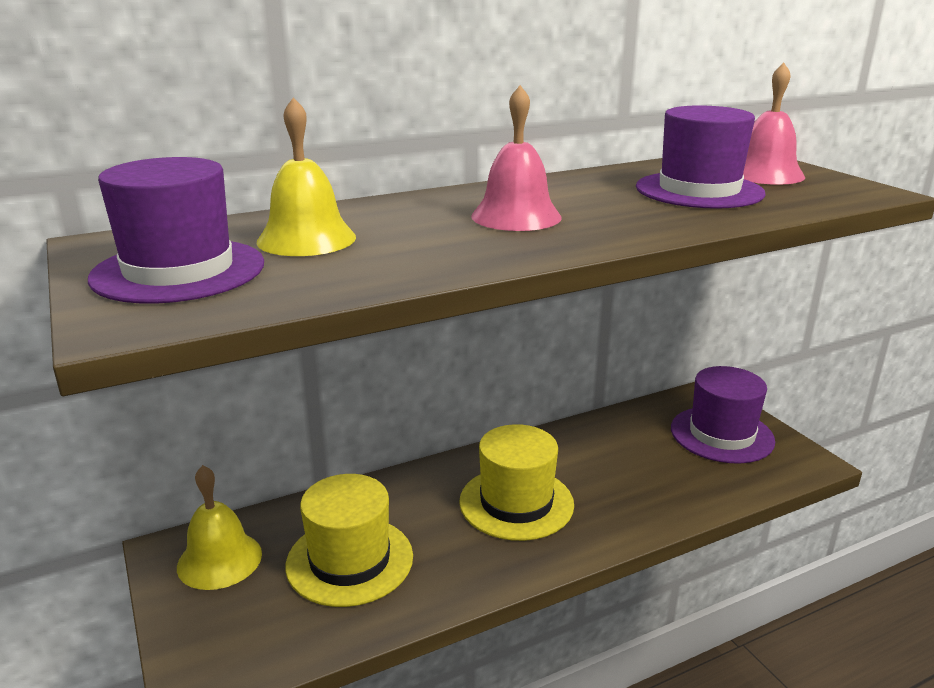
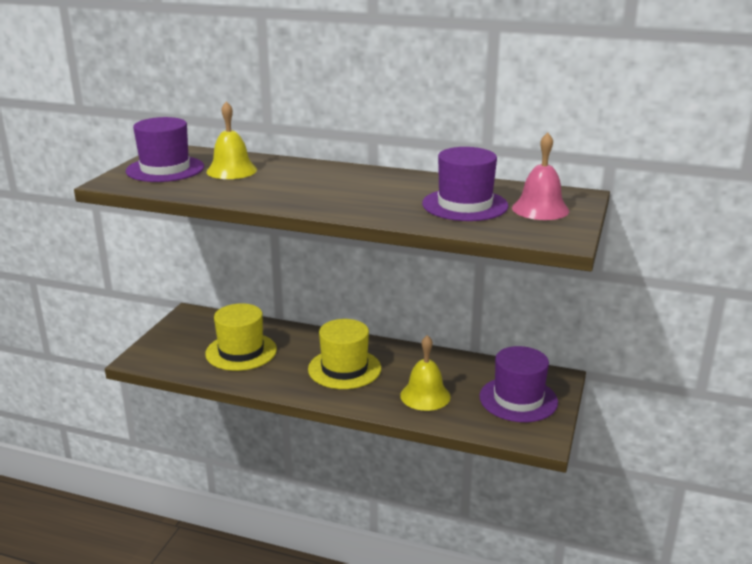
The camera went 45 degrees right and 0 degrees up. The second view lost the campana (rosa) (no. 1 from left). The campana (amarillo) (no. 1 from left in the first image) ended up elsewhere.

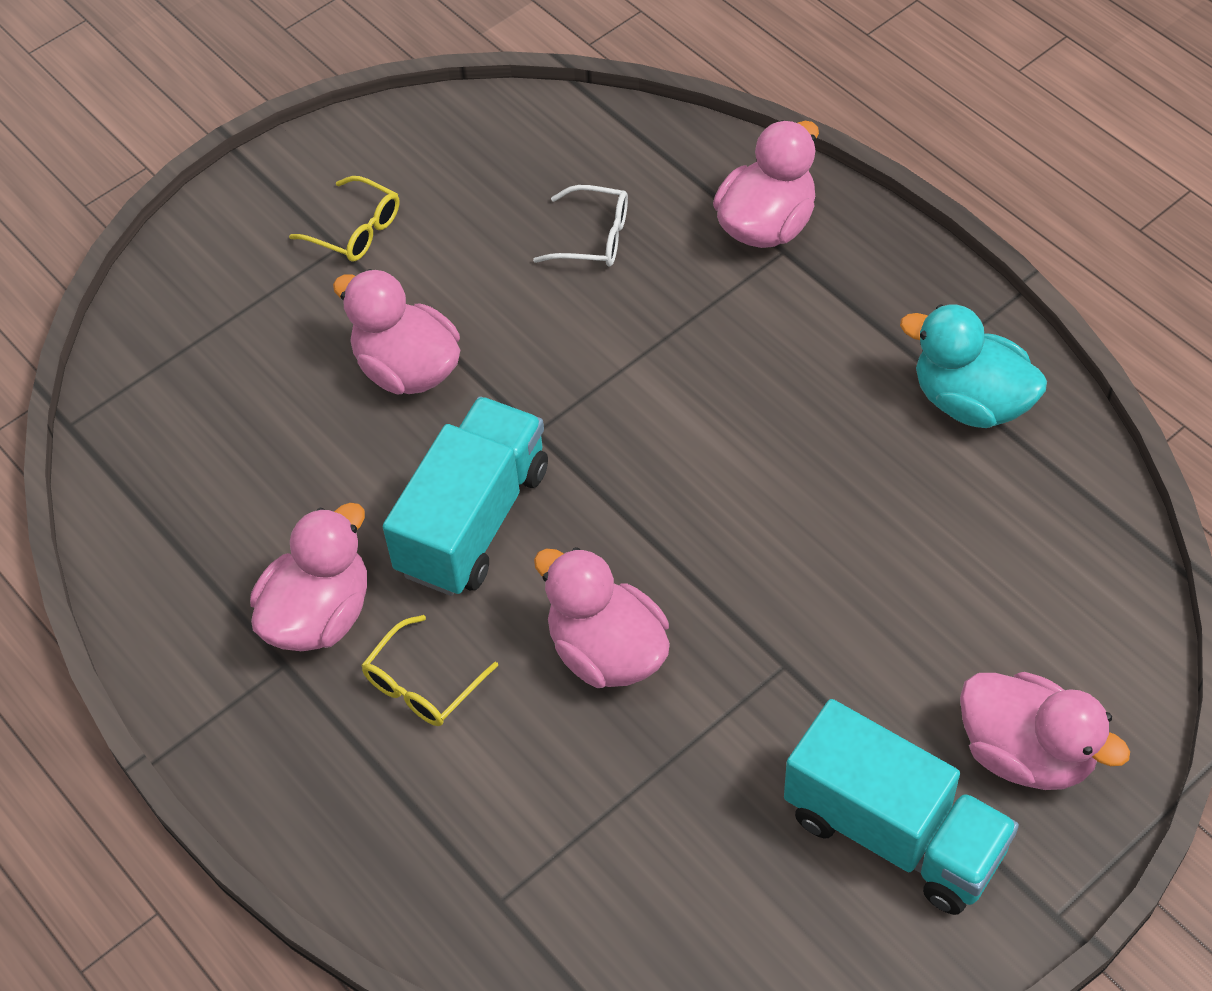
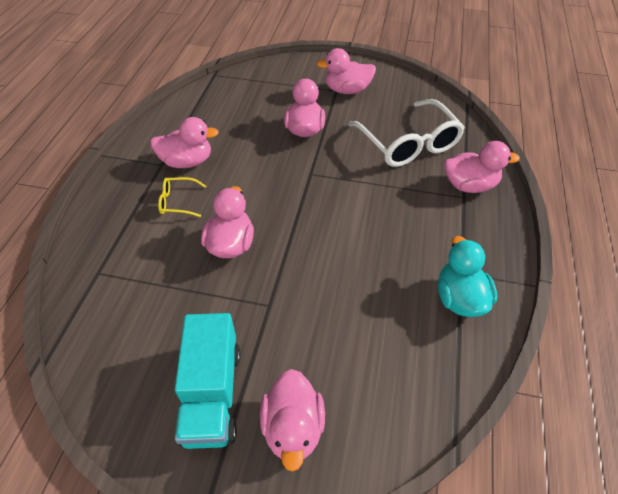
The camera went 50 degrees right and 5 degrees down. Where the gafas (amarillo) (no. 1 from left) stood, the pato (rosa) (no. 5 from left) came to stand. The size of the gafas (blanco) changed by a factor of 2.21. The second view lost the camión (turquesa) (no. 1 from left).

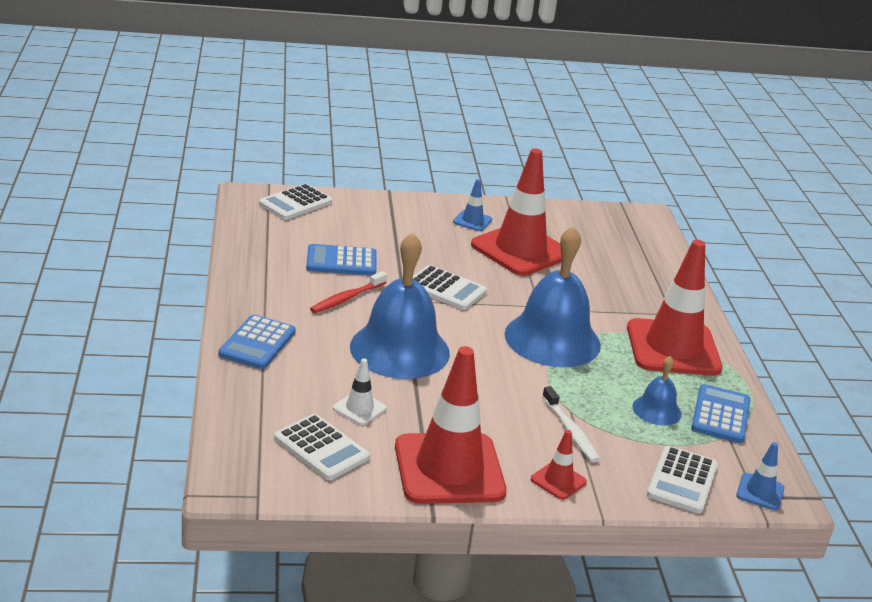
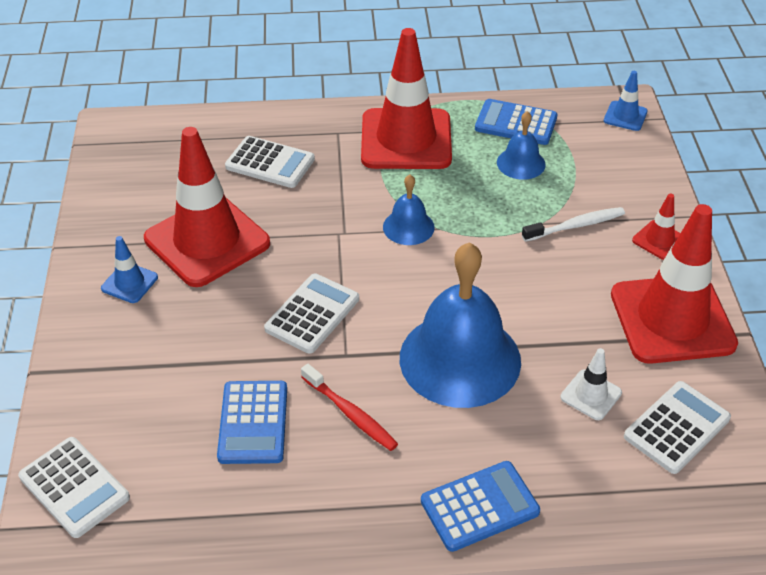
The camera went 85 degrees left and 15 degrees up. The size of the campana (azul) (no. 2 from left in the first image) changed by a factor of 0.48. The calculadora (azul) (no. 1 from left in the first image) ended up facing another way, 45 degrees counterclockwise from before. The calculadora (blanco) (no. 4 from left in the first image) ended up elsewhere.

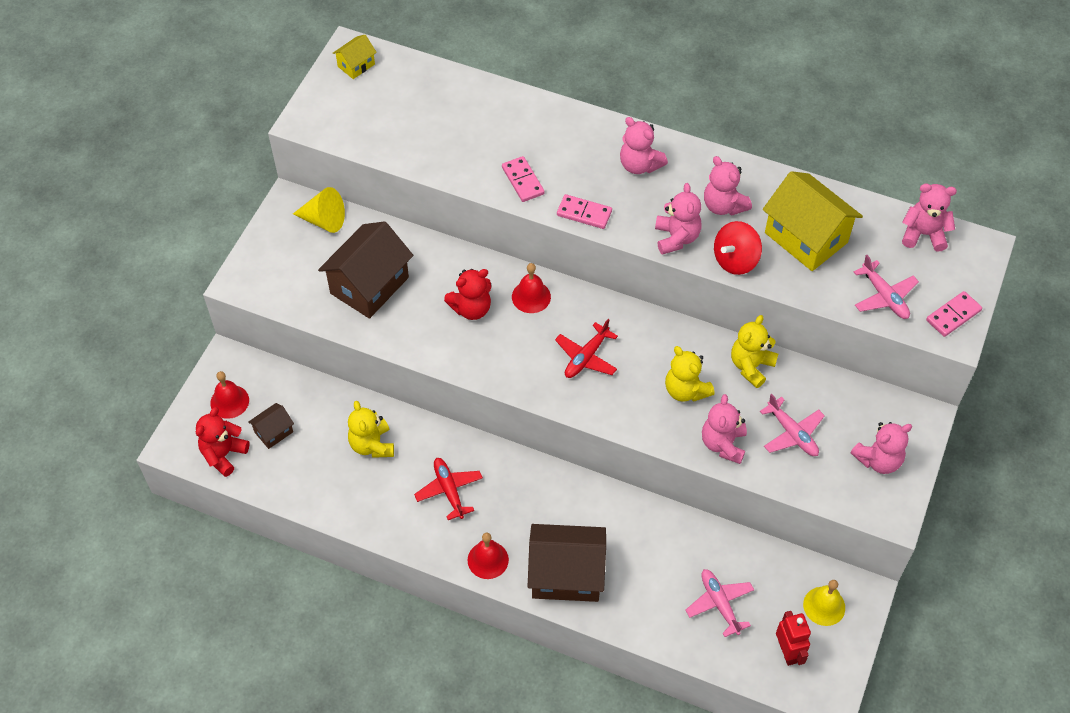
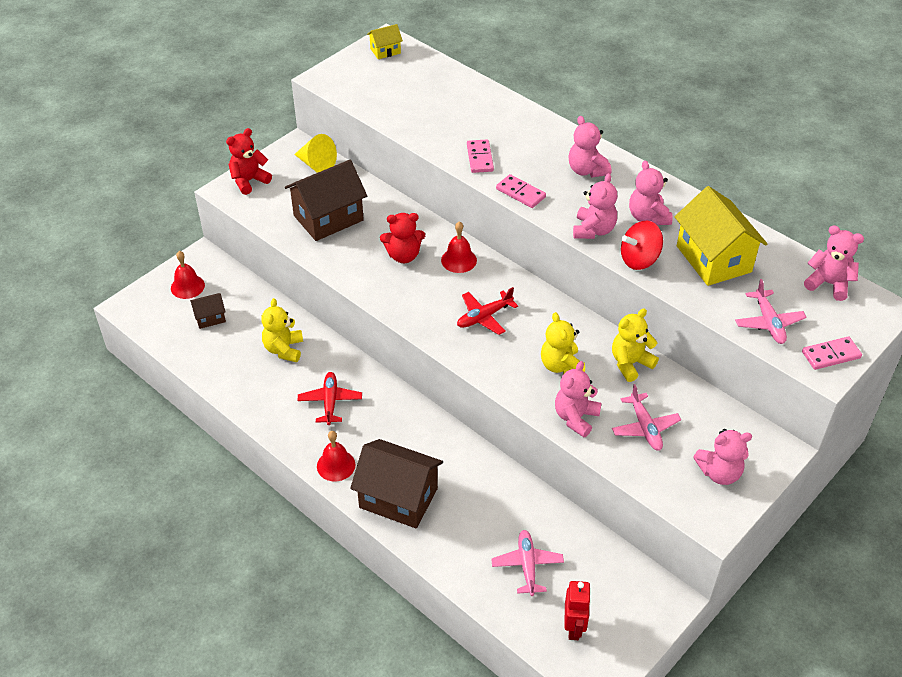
The camera went 20 degrees right and 10 degrees down. The osito (rojo) (no. 1 from left) ended up elsewhere. The second view lost the campana (amarillo).

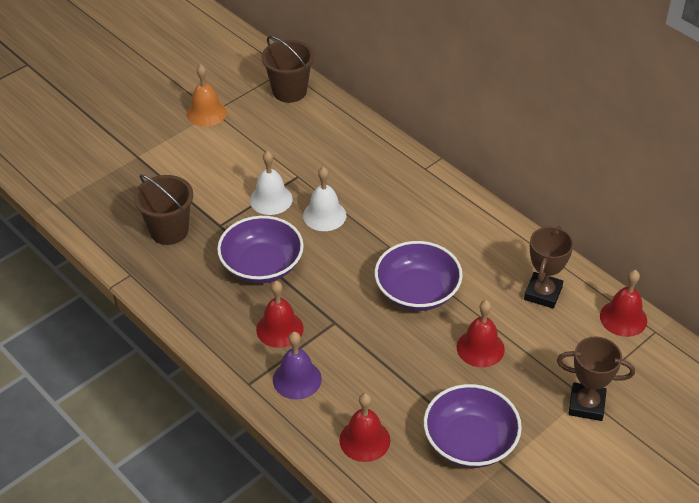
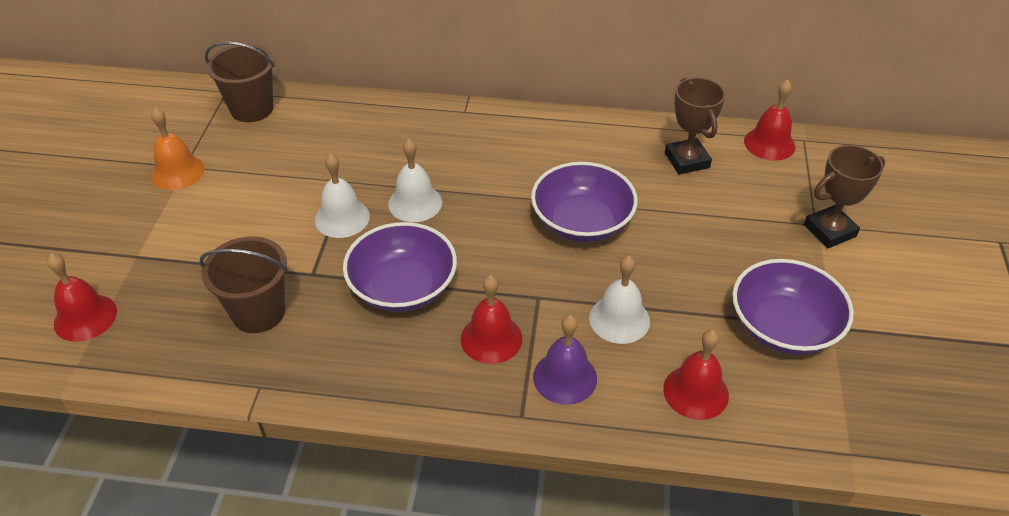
The camera went 40 degrees left and 0 degrees up. The campana (rojo) (no. 3 from left in the first image) ended up elsewhere. The second view gained the campana (blanco) (no. 3 from left).

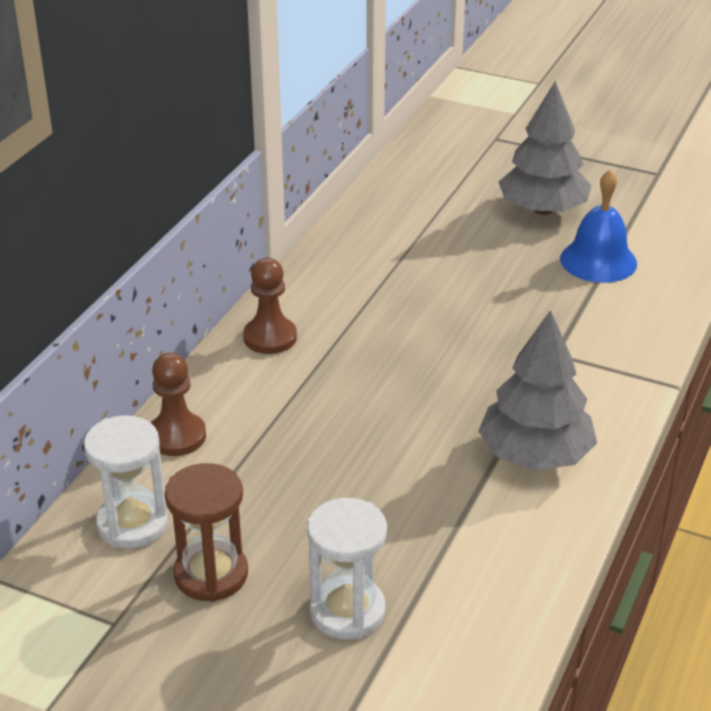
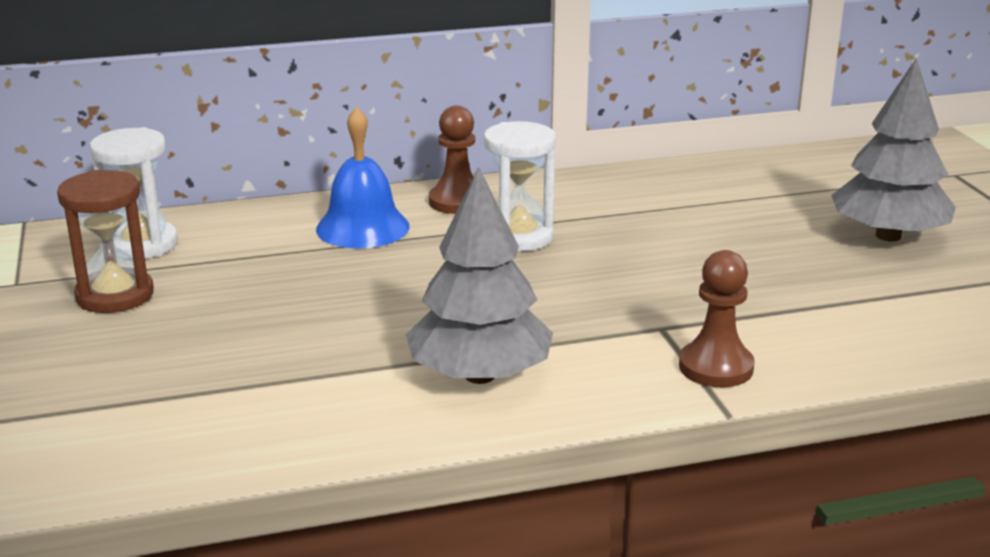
The camera went 50 degrees right and 10 degrees down. The campana (azul) ended up elsewhere. The peón (marrón) (no. 1 from left in the first image) ended up elsewhere. The reloj de arena (blanco) (no. 2 from left) ended up elsewhere.

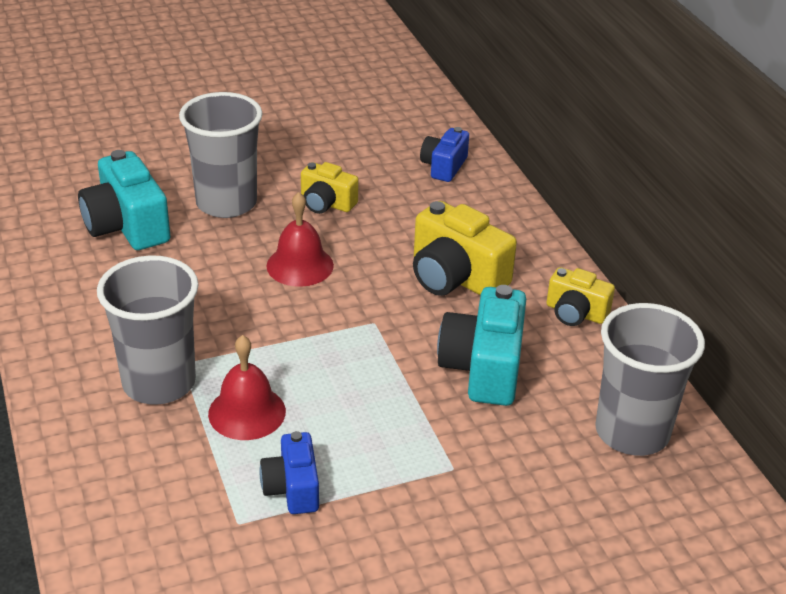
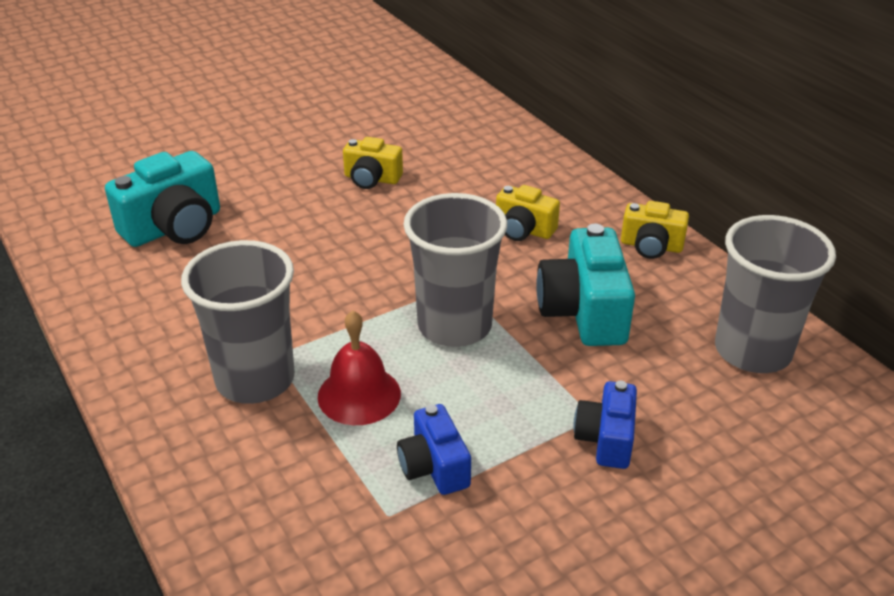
The camera went 10 degrees left and 0 degrees up. The vaso (gris) (no. 2 from left) ended up elsewhere. The cámara (azul) (no. 2 from left) ended up elsewhere. The cámara (turquesa) (no. 1 from left) ended up facing another way, 90 degrees counterclockwise from before. The second view lost the campana (rojo) (no. 2 from left). The size of the cámara (amarillo) (no. 2 from left) changed by a factor of 0.60.

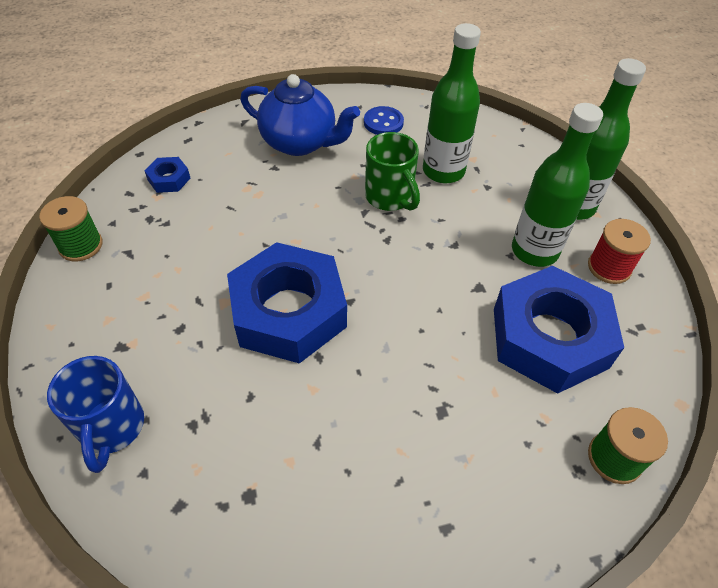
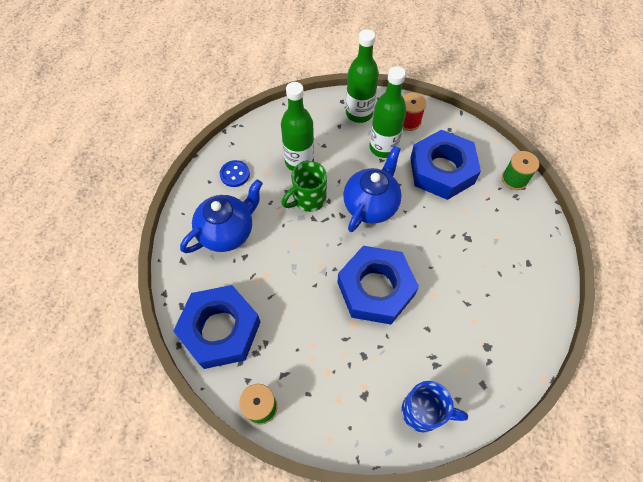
The camera went 65 degrees left and 10 degrees up. The taza (verde) ended up facing another way, 150 degrees clockwise from before. The size of the tuerca (azul) (no. 1 from left) changed by a factor of 2.44. The second view gained the tetera (azul) (no. 2 from left).

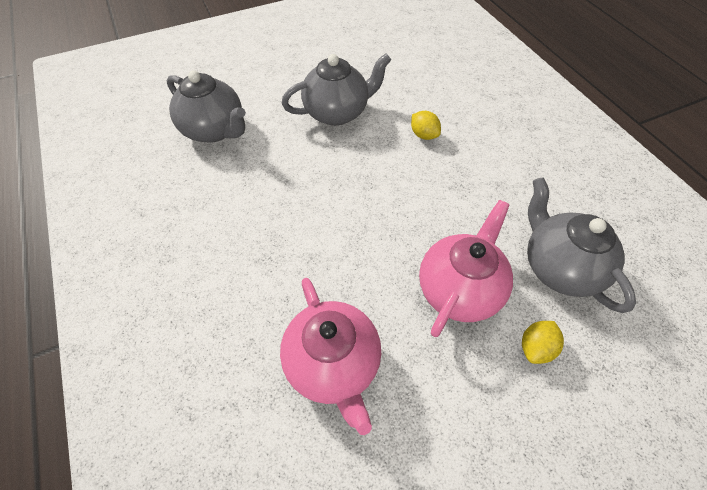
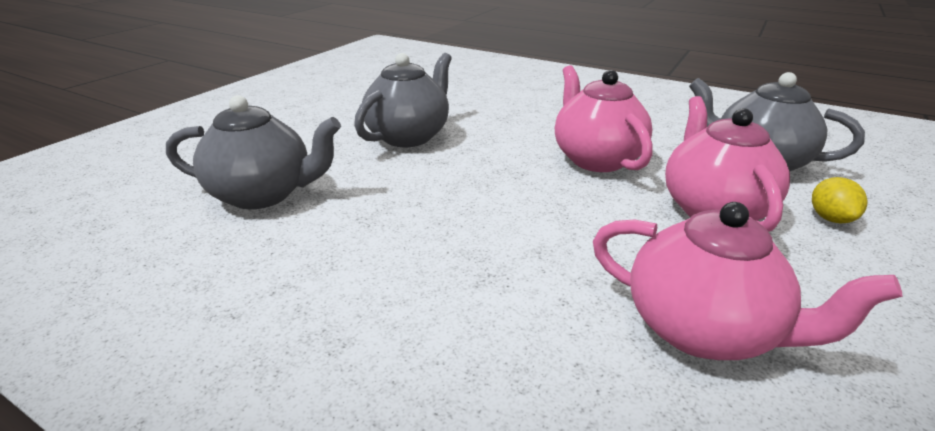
The camera went 35 degrees left and 25 degrees down. The second view lost the limón (amarillo) (no. 1 from left). The second view gained the tetera (rosa) (no. 1 from left).

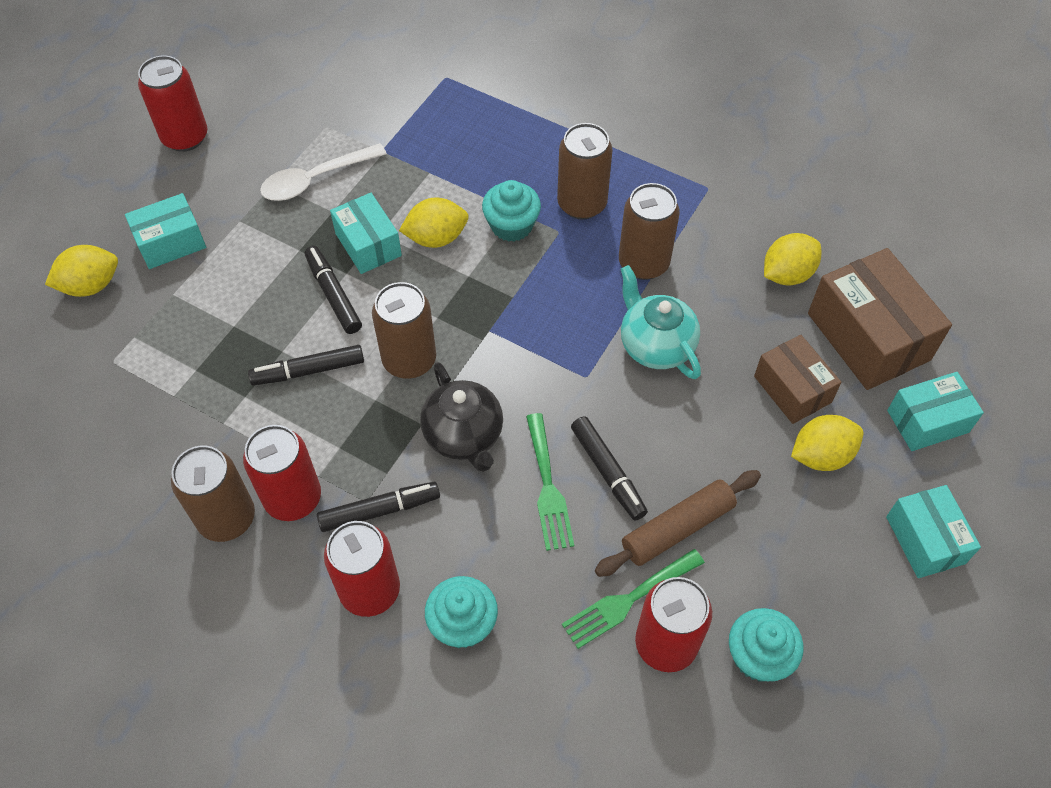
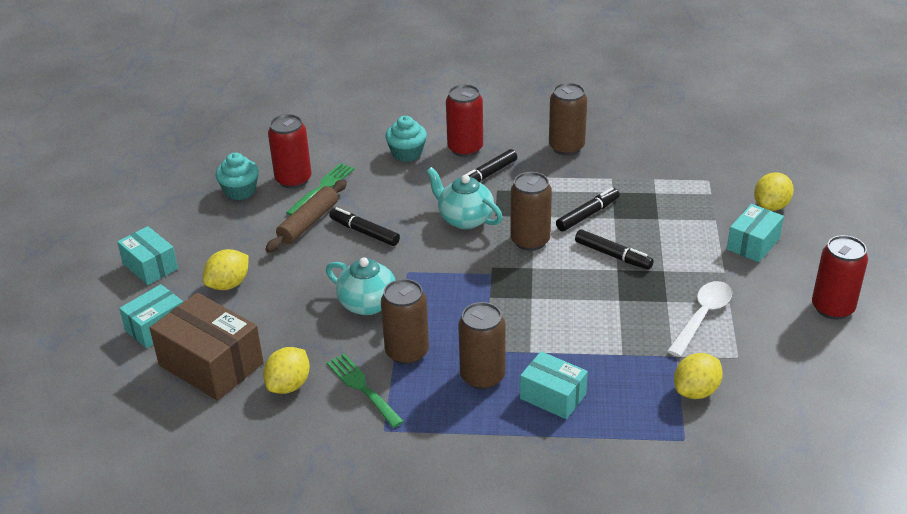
The camera went 155 degrees right and 20 degrees down. The second view lost the magdalena (turquesa) (no. 2 from left). The caja (turquesa) (no. 2 from left in the first image) ended up elsewhere. The limón (amarillo) (no. 2 from left in the first image) ended up elsewhere. The second view lost the caja (marrón) (no. 1 from left). What was the tetera (negro) turned into the tetera (turquesa) (no. 2 from left). The tenedor (verde) (no. 1 from left in the first image) ended up elsewhere. The second view lost the lata (rojo) (no. 2 from left).

